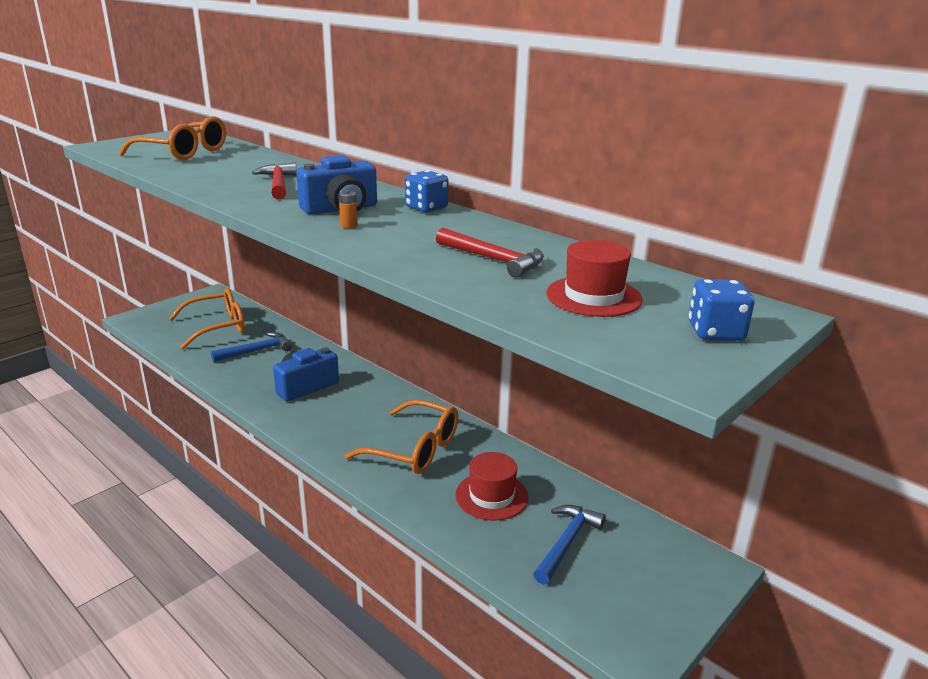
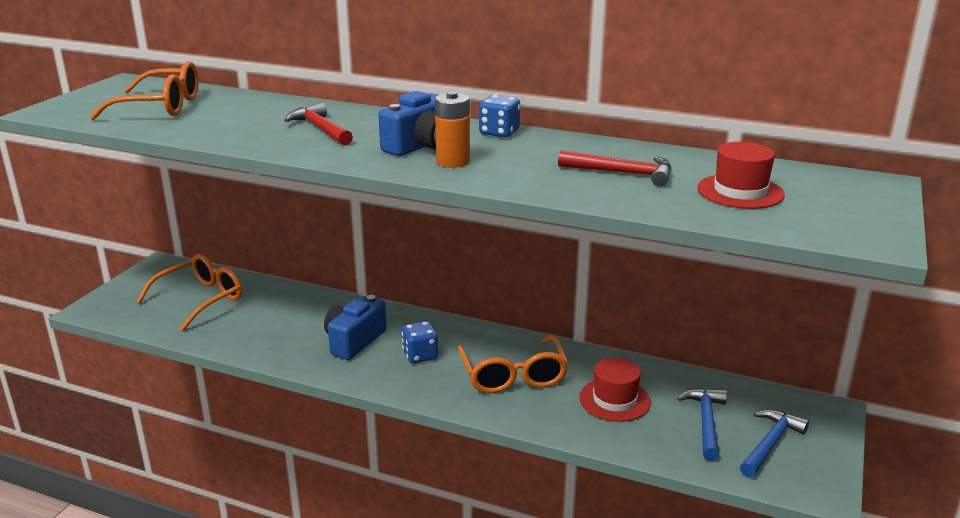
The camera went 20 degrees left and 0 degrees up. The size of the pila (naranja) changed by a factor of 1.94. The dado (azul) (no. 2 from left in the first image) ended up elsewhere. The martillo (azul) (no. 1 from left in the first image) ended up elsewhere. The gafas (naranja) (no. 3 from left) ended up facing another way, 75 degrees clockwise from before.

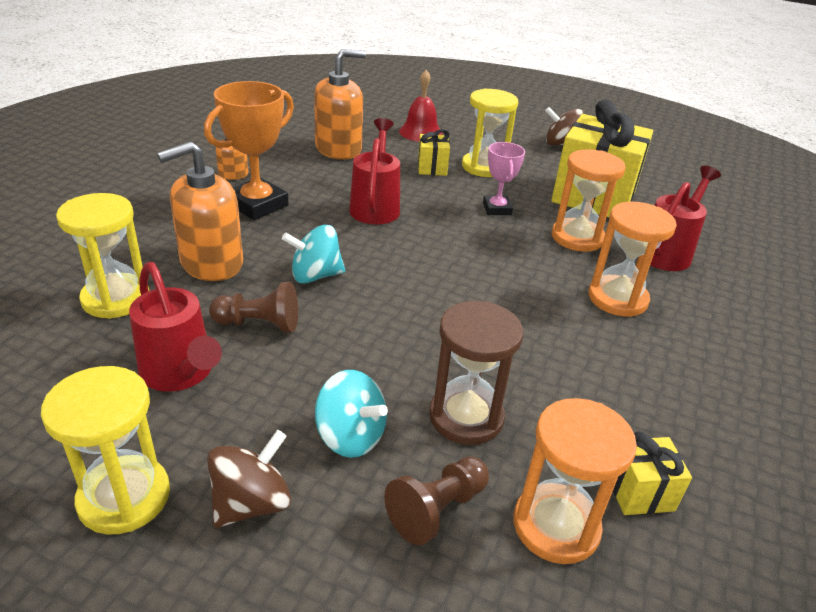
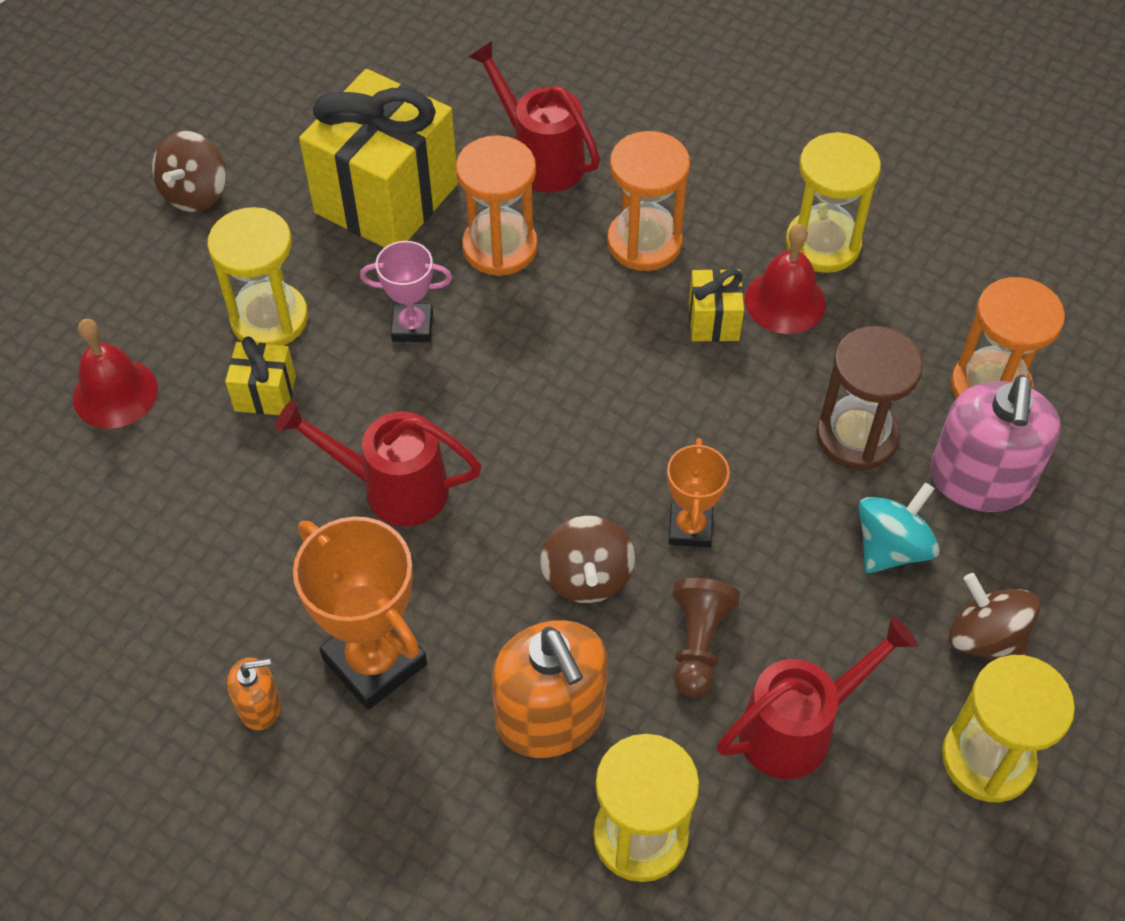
The camera went 80 degrees left and 20 degrees up. The second view lost the dispensador de jabón (naranja) (no. 3 from left). What was the peonza (turquesa) (no. 1 from left) turned into the peonza (marrón) (no. 2 from left). The regalo (amarillo) (no. 3 from left) ended up elsewhere. Where the peón (marrón) (no. 2 from left) stood, the dispensador de jabón (rosa) came to stand. The second view gained the reloj de arena (amarillo) (no. 3 from left). The second view gained the campana (rojo) (no. 2 from left). The second view gained the trofeo (naranja) (no. 2 from left).

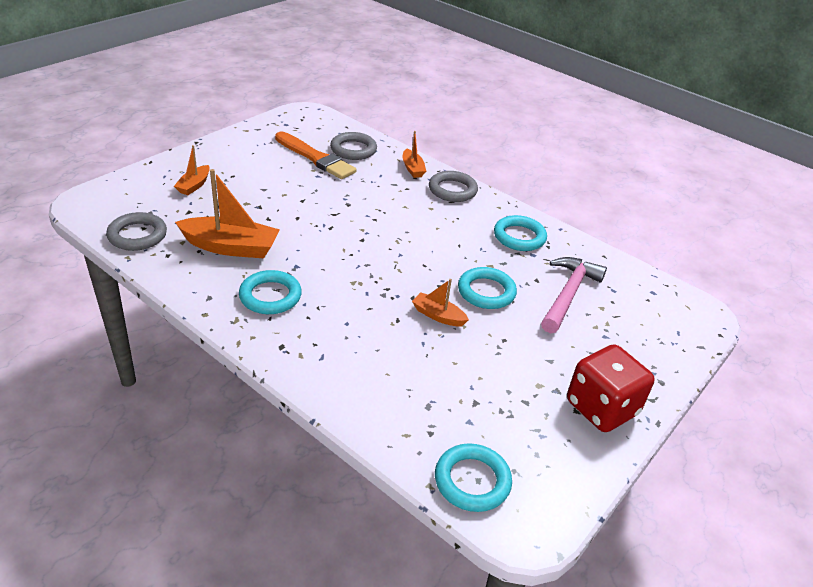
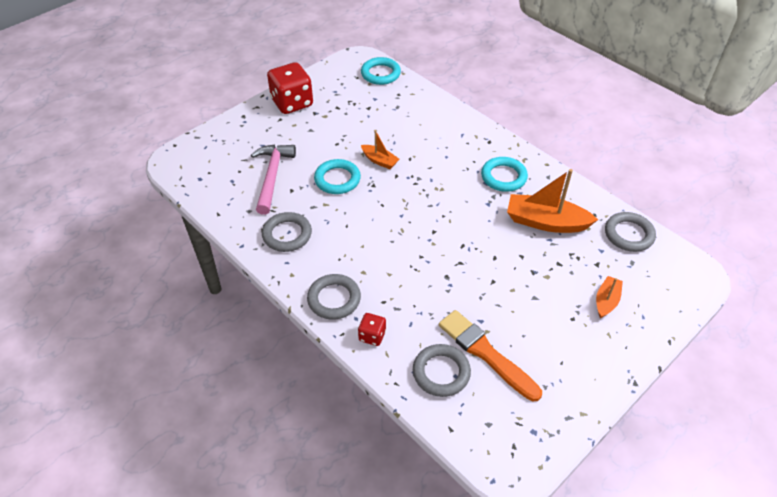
The camera went 170 degrees left and 10 degrees up. Where the barco (naranja) (no. 3 from left) stood, the dado (rojo) (no. 2 from left) came to stand. What was the anillo (turquesa) (no. 4 from left) turned into the anillo (gris) (no. 1 from left). The martillo (rosa) ended up facing another way, 150 degrees clockwise from before.

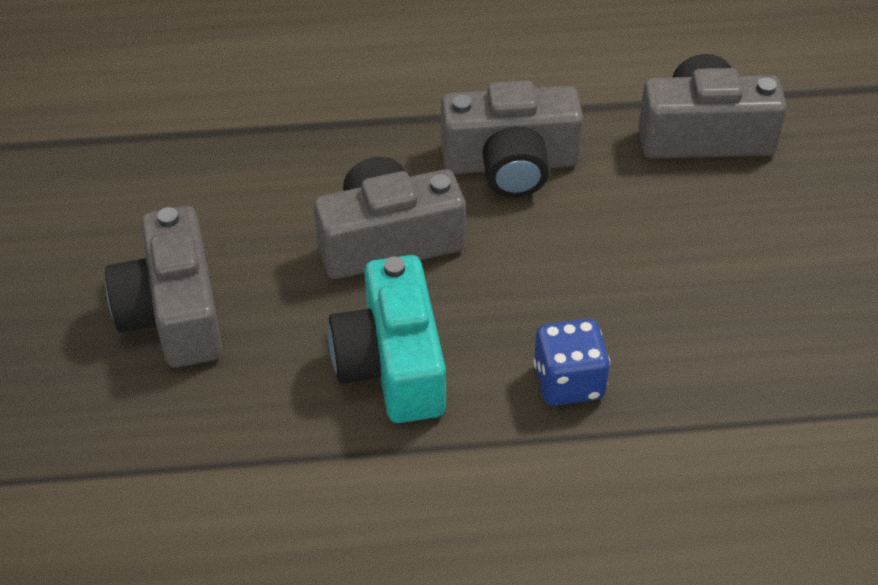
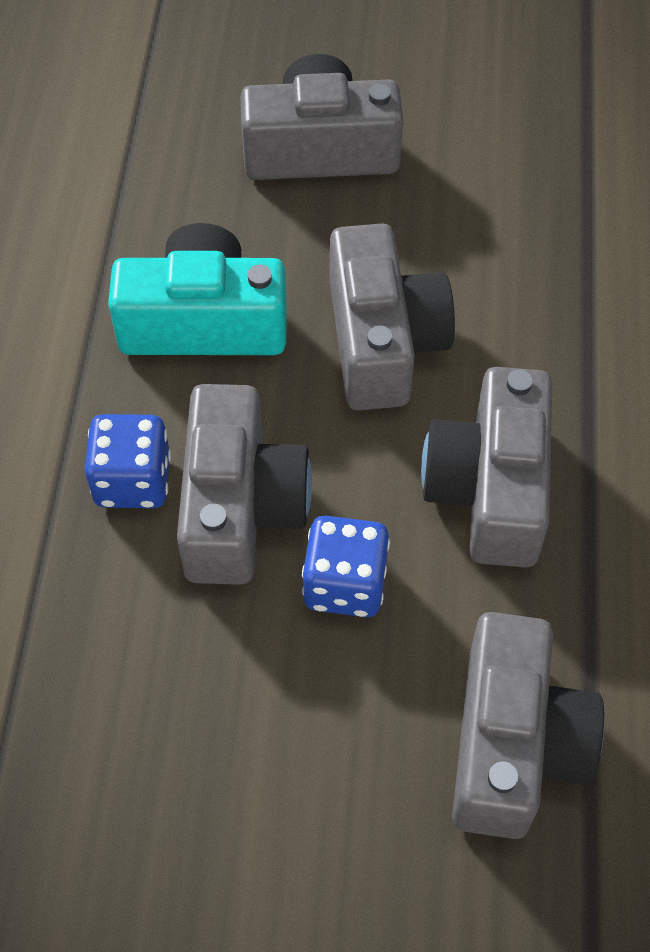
The camera went 100 degrees right and 10 degrees up. The second view gained the cámara (gris) (no. 1 from left). The second view gained the dado (azul) (no. 2 from left).

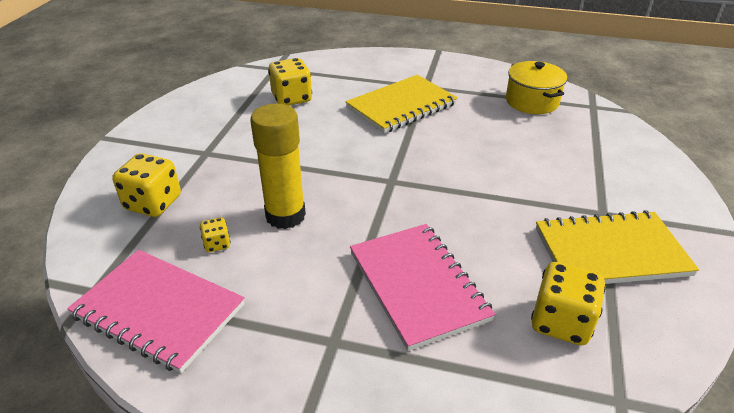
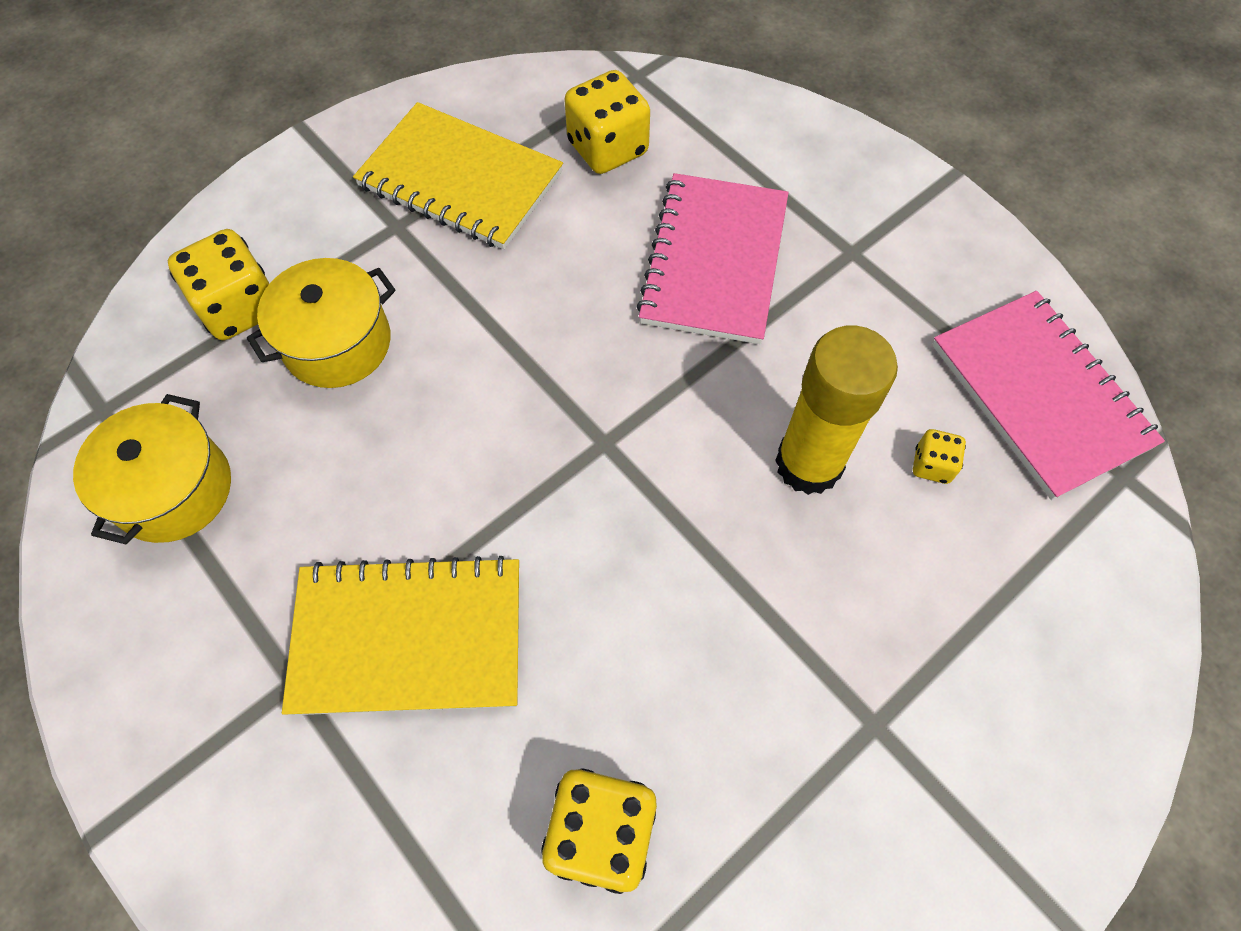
The camera went 145 degrees left and 25 degrees up. The dado (amarillo) (no. 1 from left) ended up elsewhere. The second view gained the olla (amarillo) (no. 2 from left).

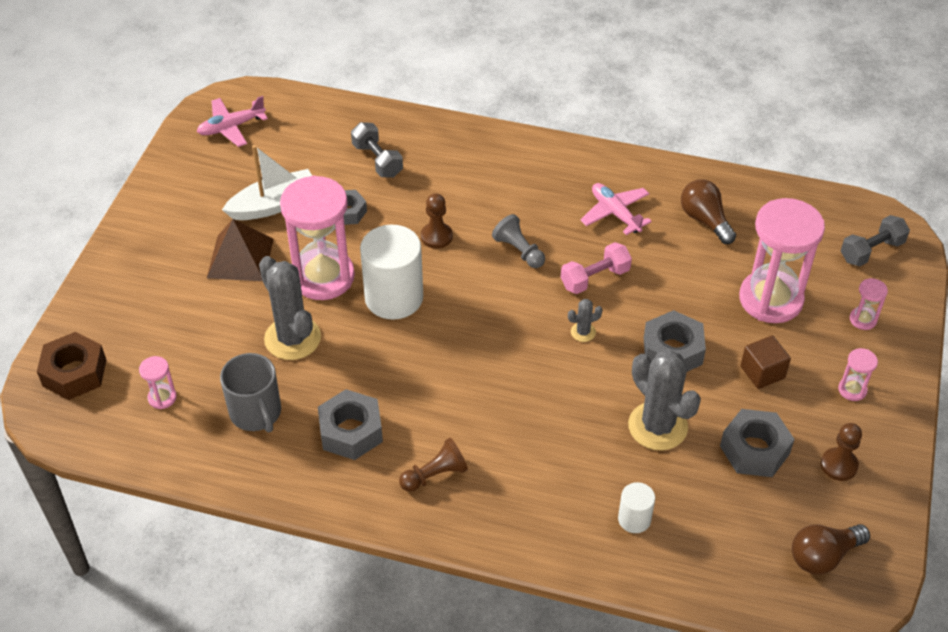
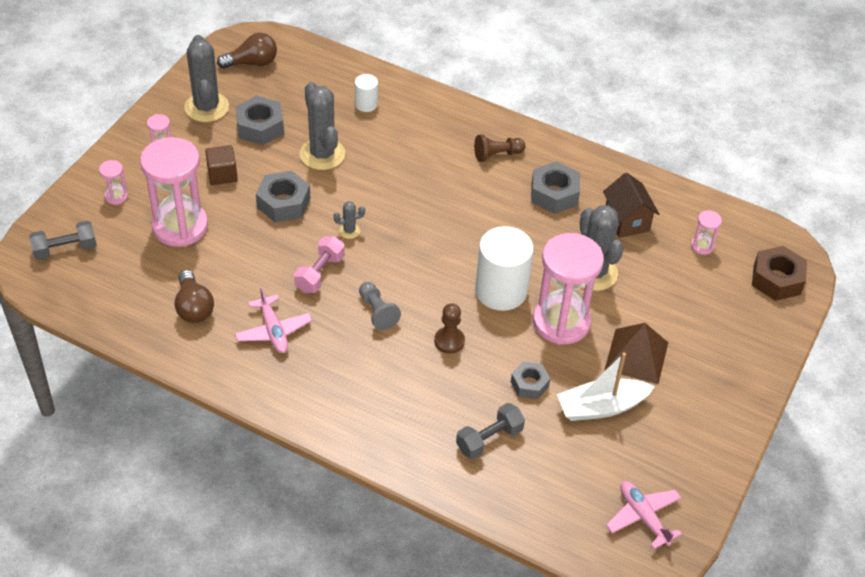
The camera went 170 degrees left and 0 degrees up. The avión (rosa) (no. 1 from left in the first image) ended up facing another way, 105 degrees counterclockwise from before. The mancuerna (gris) (no. 1 from left in the first image) ended up facing another way, 75 degrees clockwise from before. The mancuerna (rosa) ended up facing another way, 45 degrees counterclockwise from before. Where the taza (gris) stood, the casa (marrón) came to stand. Where the peón (marrón) (no. 3 from left) stood, the cactus (gris) (no. 1 from left) came to stand.

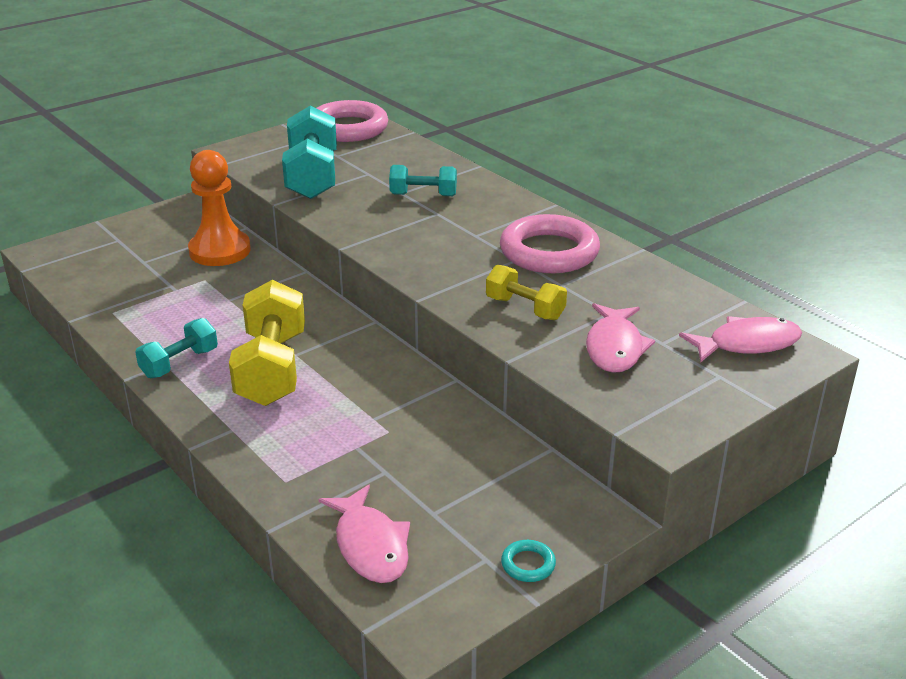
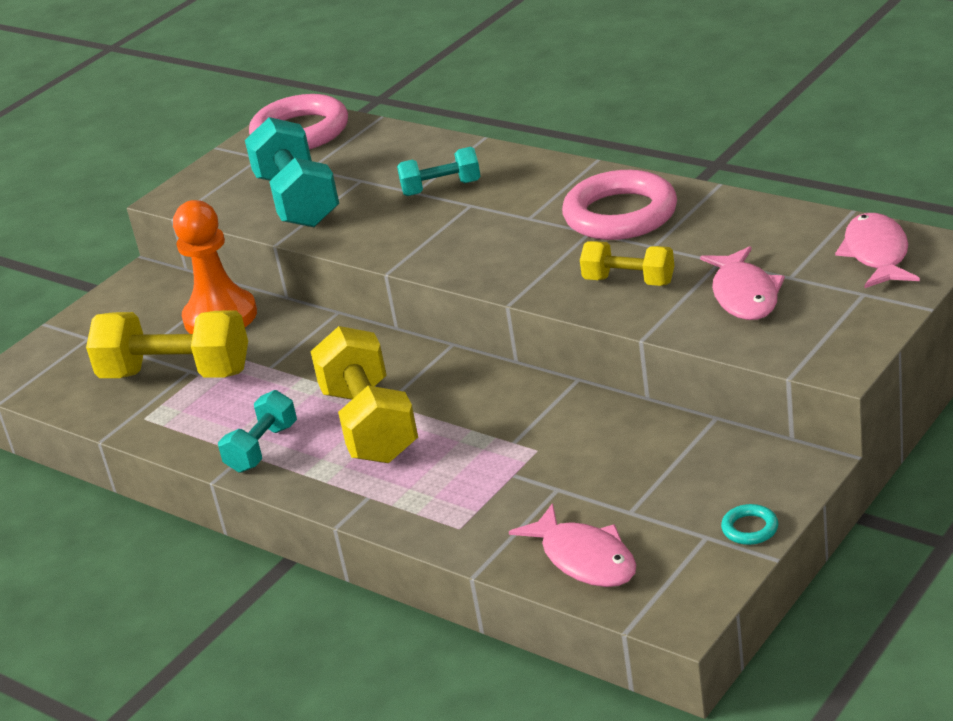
The camera went 10 degrees left and 0 degrees up. The pez (rosa) (no. 3 from left) ended up facing another way, 60 degrees counterclockwise from before. The second view gained the mancuerna (amarillo) (no. 1 from left).

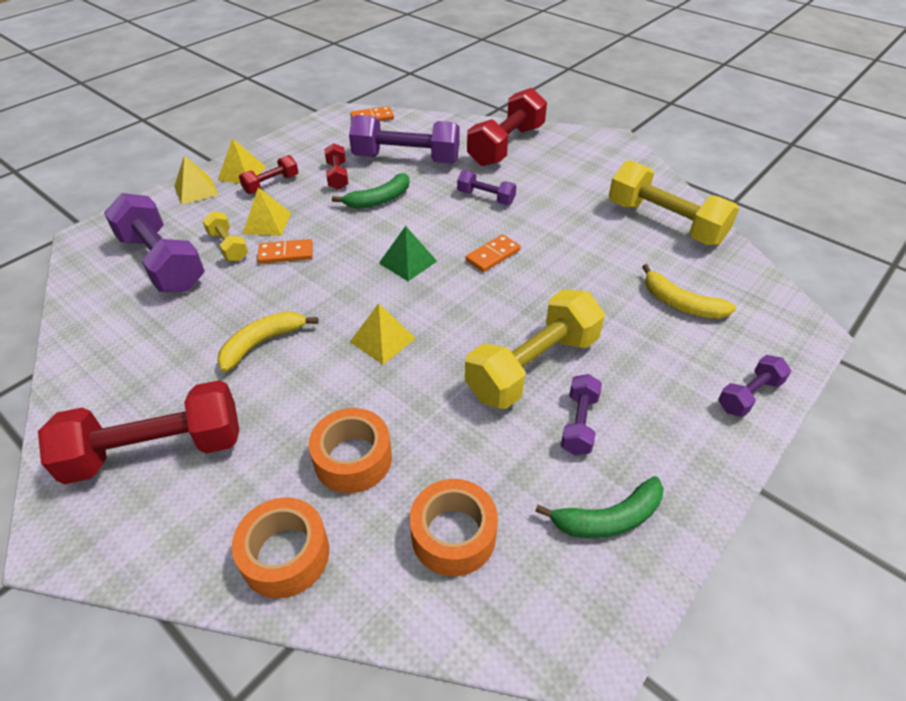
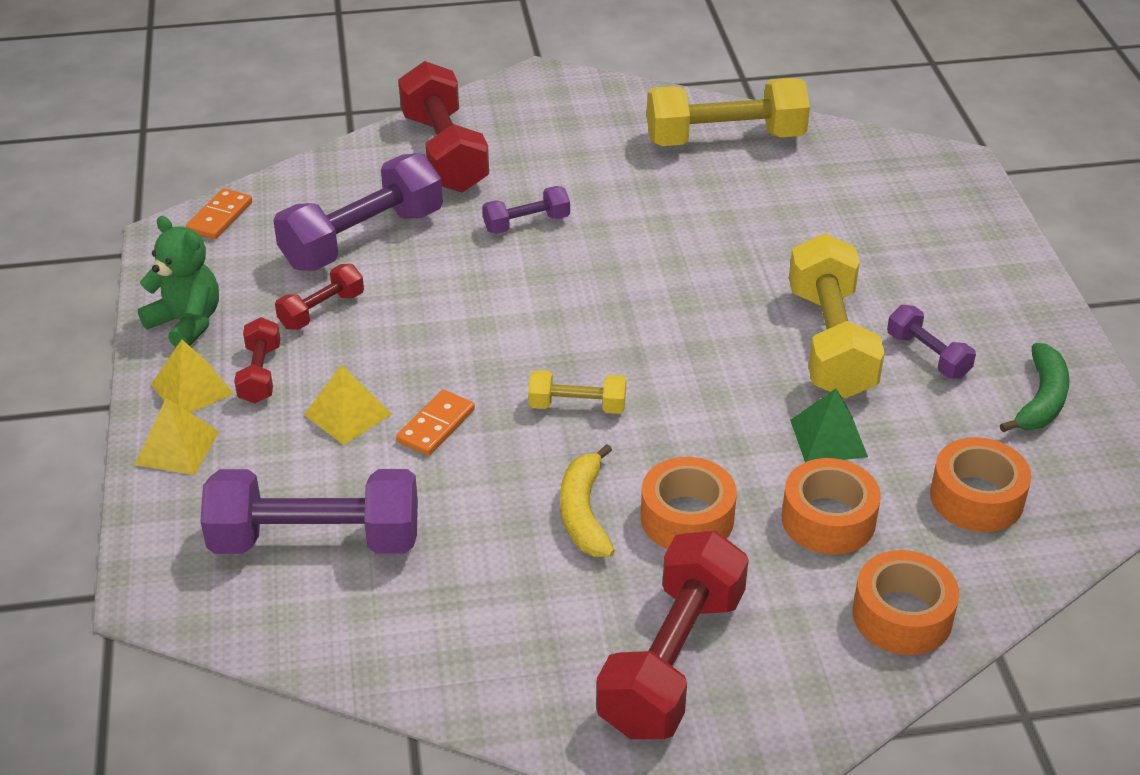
The camera went 50 degrees left and 5 degrees down. The mancuerna (rojo) (no. 3 from left in the first image) ended up facing another way, 75 degrees counterclockwise from before. The second view lost the plátano (verde) (no. 1 from left). The mancuerna (amarillo) (no. 1 from left) ended up elsewhere. The pirámide (verde) ended up elsewhere. The second view lost the ficha de dominó (naranja) (no. 3 from left). The second view lost the plátano (amarillo) (no. 2 from left). The second view lost the pirámide (amarillo) (no. 4 from left). The second view lost the mancuerna (morado) (no. 5 from left). The second view gained the osito (verde). The second view gained the cinta adhesiva (naranja) (no. 1 from left).

